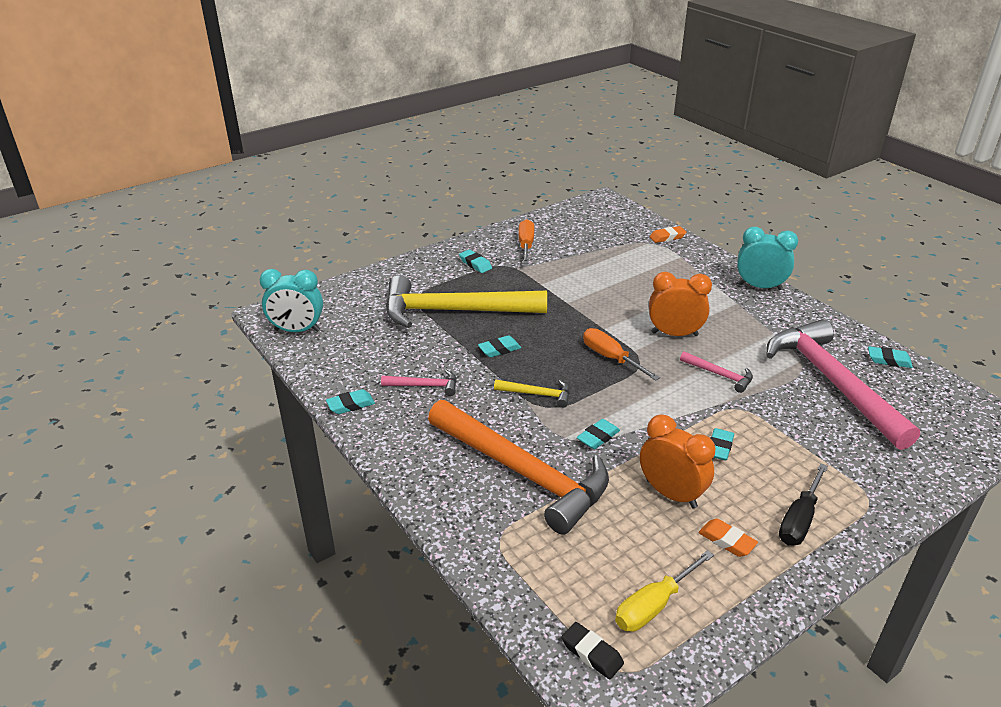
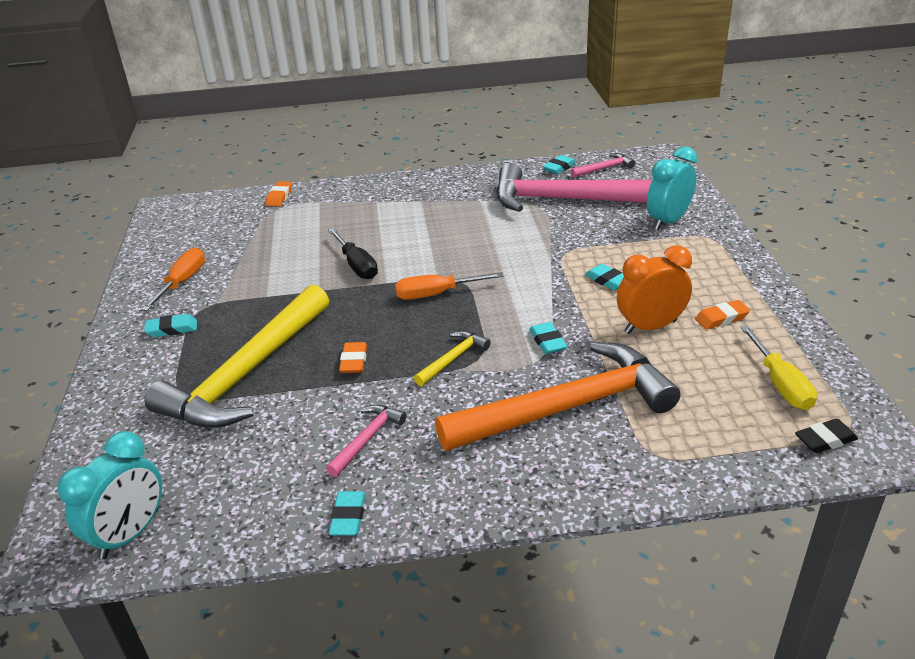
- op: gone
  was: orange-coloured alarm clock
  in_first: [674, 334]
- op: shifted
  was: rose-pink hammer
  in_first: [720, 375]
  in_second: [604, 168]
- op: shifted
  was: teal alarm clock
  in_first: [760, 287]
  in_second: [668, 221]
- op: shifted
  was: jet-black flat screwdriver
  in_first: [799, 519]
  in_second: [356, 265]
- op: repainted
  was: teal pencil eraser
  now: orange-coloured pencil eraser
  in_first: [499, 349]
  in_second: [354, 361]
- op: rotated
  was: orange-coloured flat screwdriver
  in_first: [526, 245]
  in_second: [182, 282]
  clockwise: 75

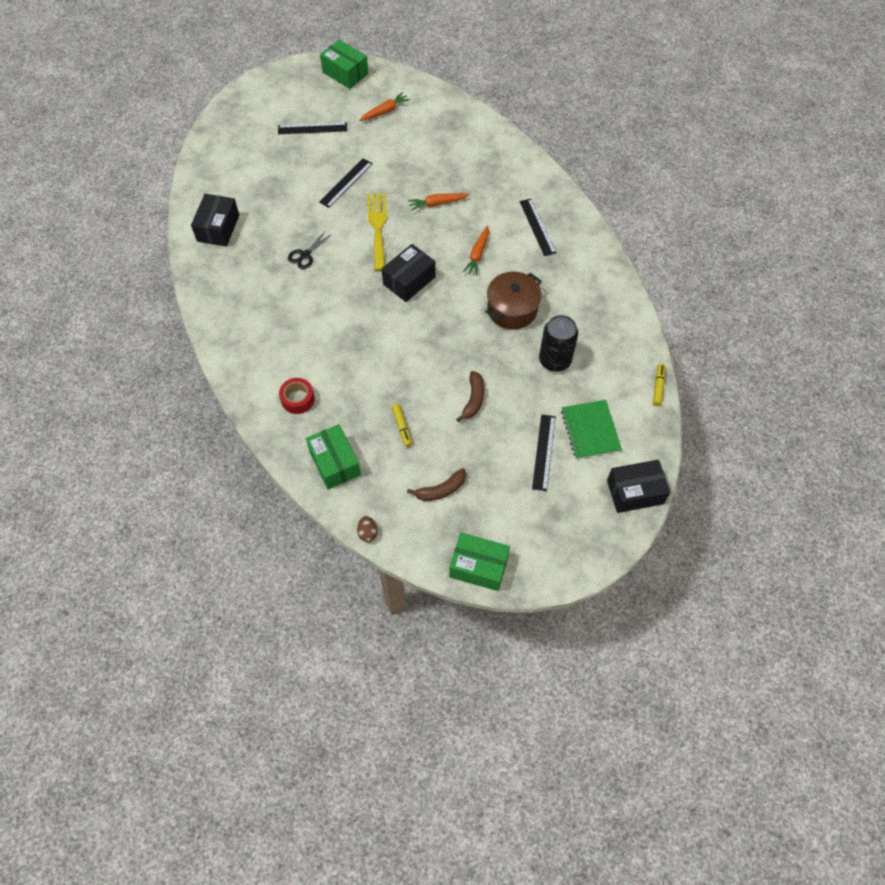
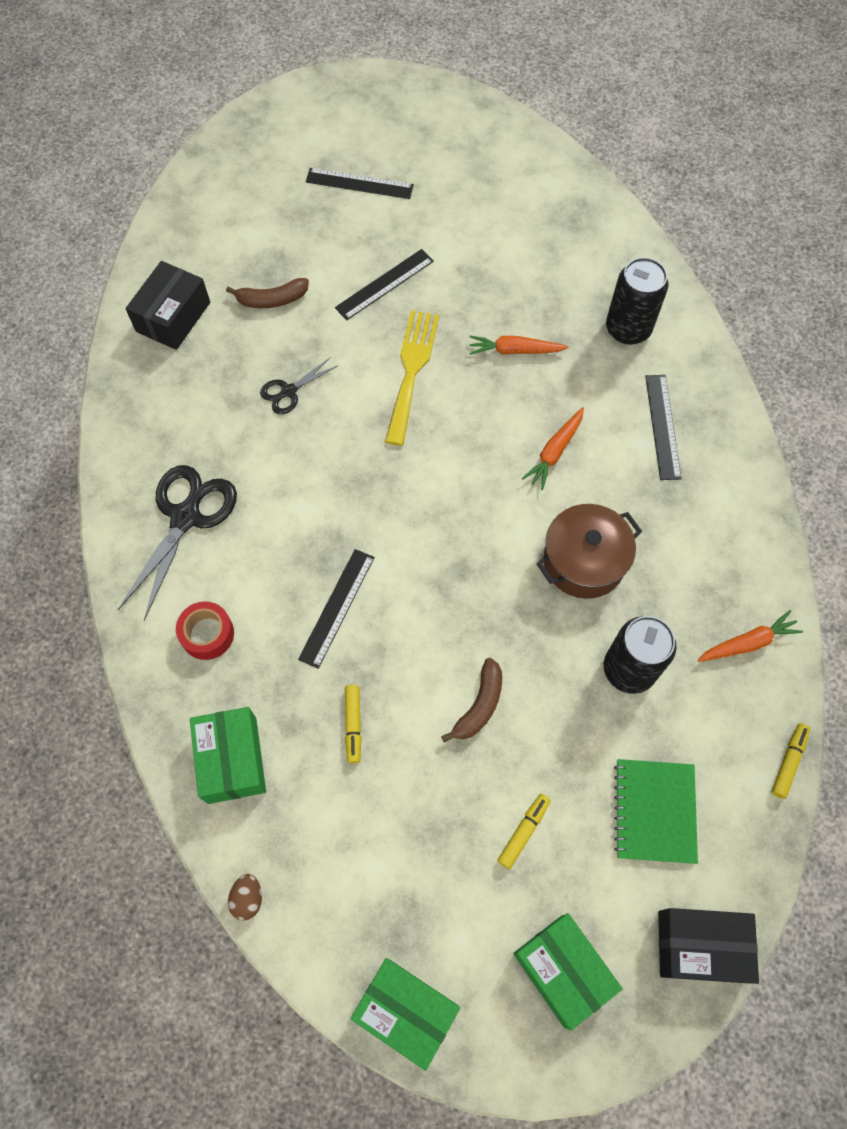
- op: gone
  was: jet-black box
  in_first: [409, 280]
- op: new
  now: jet-black shears
  in_second: [186, 516]
- op: new
  now: bright yellow felt pen
  in_second: [523, 832]
- op: new
  now: jet-black soda can
  in_second: [628, 329]
- op: shifted
  was: leaf-green box
  in_first: [345, 73]
  in_second: [563, 970]
- op: shifted
  was: orange-coloured root vegetable
  in_first: [385, 111]
  in_second: [748, 643]
- op: shifted
  was: russet banana fruit
  in_first: [441, 490]
  in_second: [272, 300]
- op: shifted
  was: jet-black measuring stick
  in_first: [544, 452]
  in_second: [337, 607]

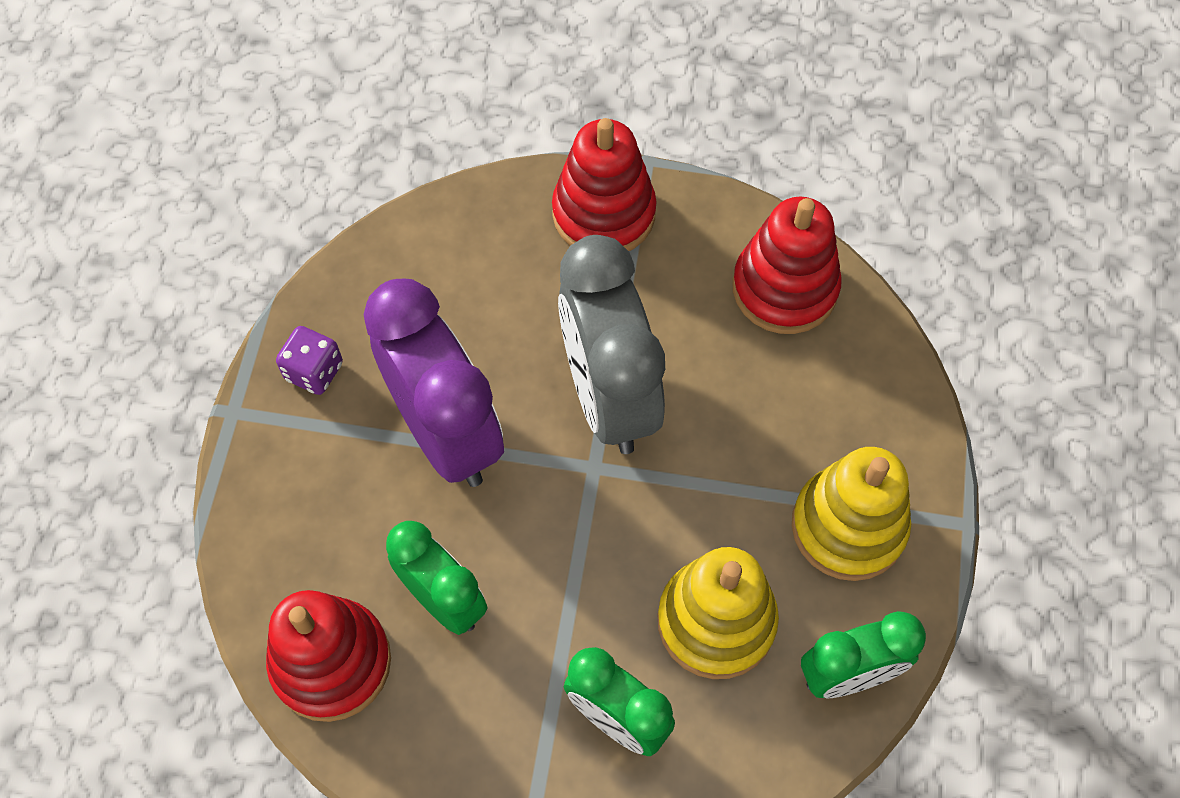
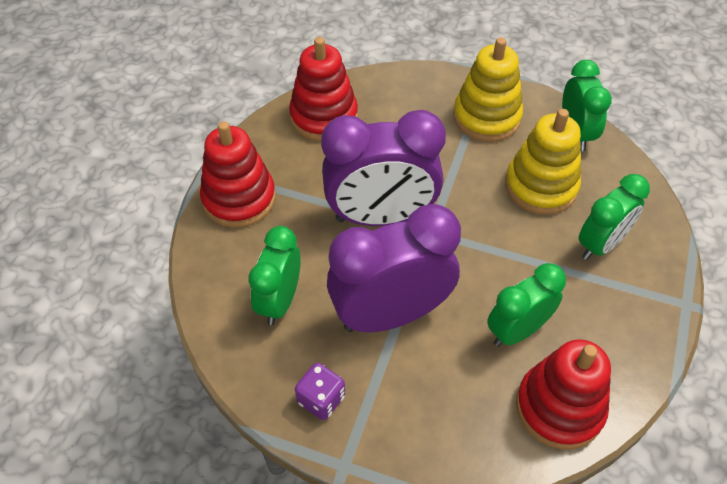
- op: new
  now: leaf-green alarm clock
  in_second: [280, 301]
- op: repainted
  was: ash-grey alarm clock
  now: purple alarm clock
  in_first: [608, 396]
  in_second: [381, 216]

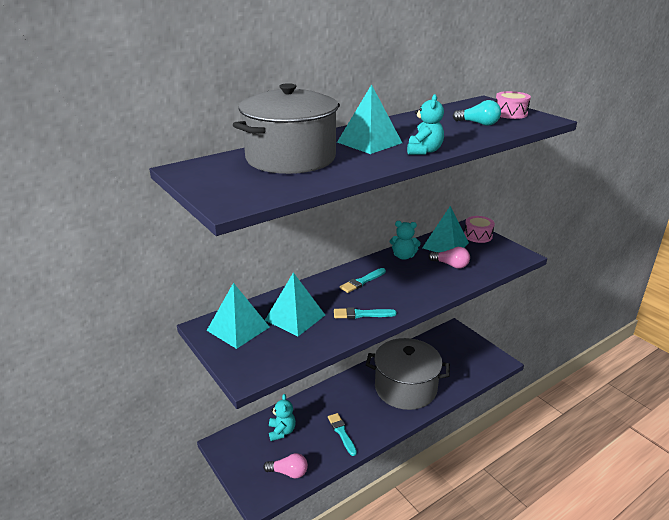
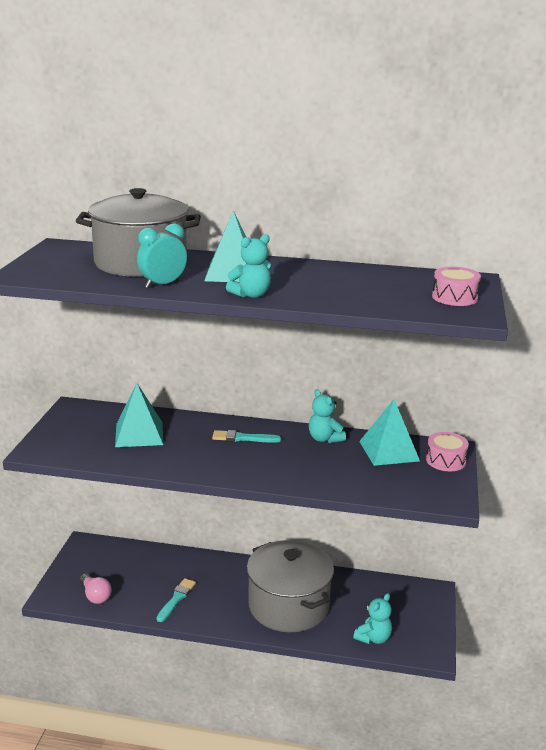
- op: gone
  was: teal solid pyramid
  in_first: [238, 328]
- op: gone
  was: teal paintbrush
  in_first: [361, 314]
- op: gone
  was: rose-pink bulb
  in_first: [451, 265]
- op: gone
  was: teal bulb
  in_first: [478, 124]
- op: new
  now: teal alarm clock
  in_second: [163, 284]
- op: shifted
  was: teal teddy
  in_first: [282, 431]
  in_second: [373, 638]

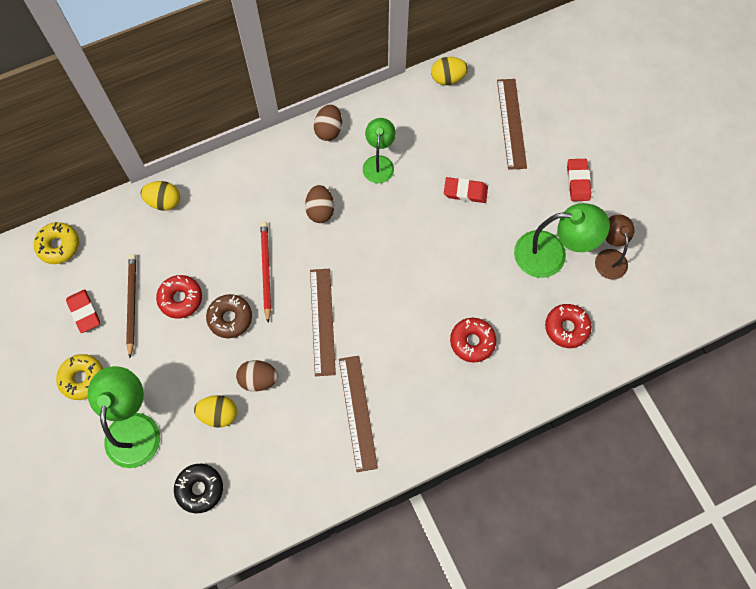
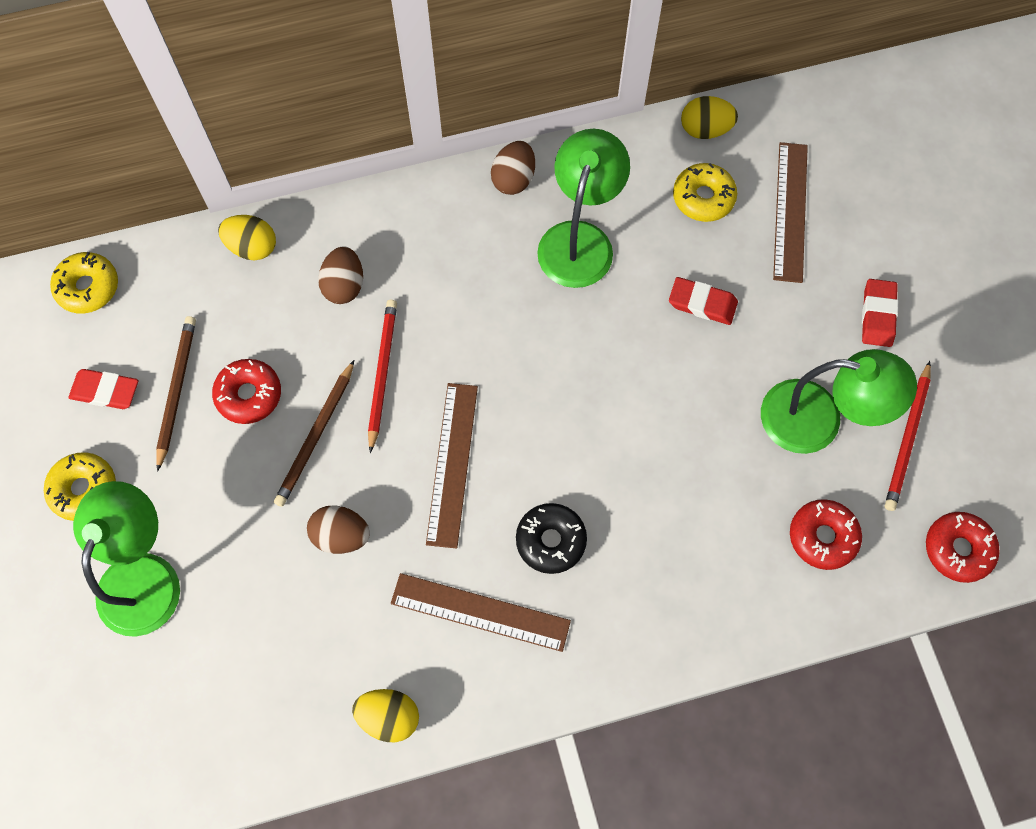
- op: new
  now: bright yellow doughnut
  in_second: [703, 198]
- op: shifted
  was: jet-black doughnut
  in_first: [200, 489]
  in_second: [551, 540]
- op: shifted
  was: bright yellow egg
  in_first: [219, 414]
  in_second: [389, 717]
- op: shifted
  was: russet egg
  in_first: [320, 210]
  in_second: [344, 285]
- op: shifted
  was: crimson doughnut
  in_first: [472, 342]
  in_second: [958, 549]
- op: swapped
  was: russet doughnut
  now: russet lead pencil
  in_first: [230, 318]
  in_second: [316, 436]
- op: swapped
  was: russet reading lamp
  now: crimson lead pencil
  in_first: [609, 257]
  in_second: [907, 439]
- op: rotated
  was: crimson pencil eraser
  in_first: [84, 312]
  in_second: [105, 391]
  clockwise: -60
- op: rotated
  was: russet measuring stick
  in_first: [358, 412]
  in_second: [480, 612]
  clockwise: -75
- op: scaled
  was: leaf-green reading lamp
  in_first: [379, 163]
  in_second: [579, 239]
  ratio: 1.57

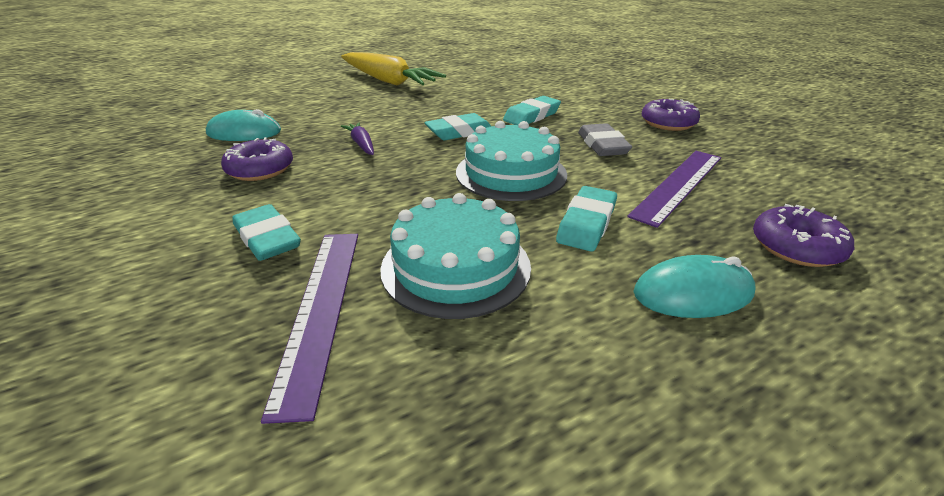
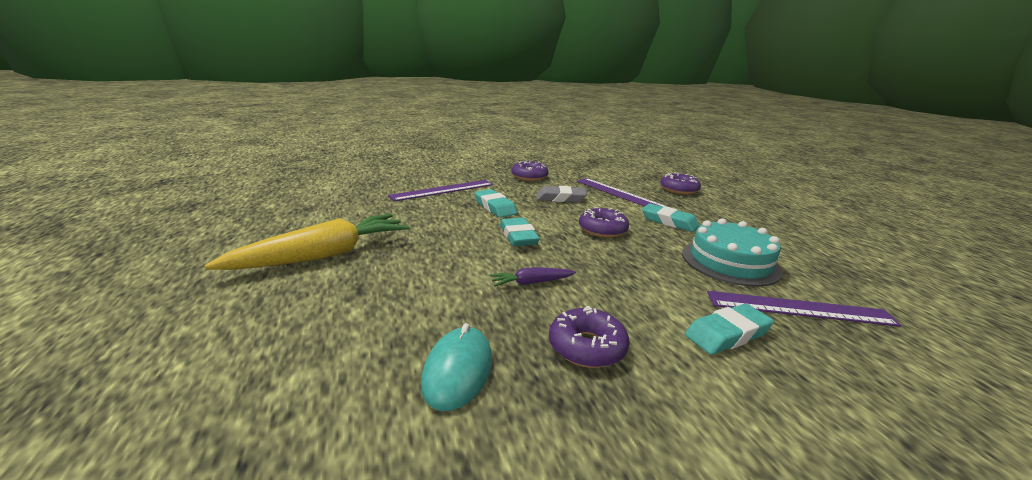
- op: gone
  was: teal mouse
  in_first: [693, 293]
- op: new
  now: purple measuring stick
  in_second: [443, 190]
- op: swapped
  was: teal gateau
  now: purple doughnut
  in_first: [511, 173]
  in_second: [602, 230]

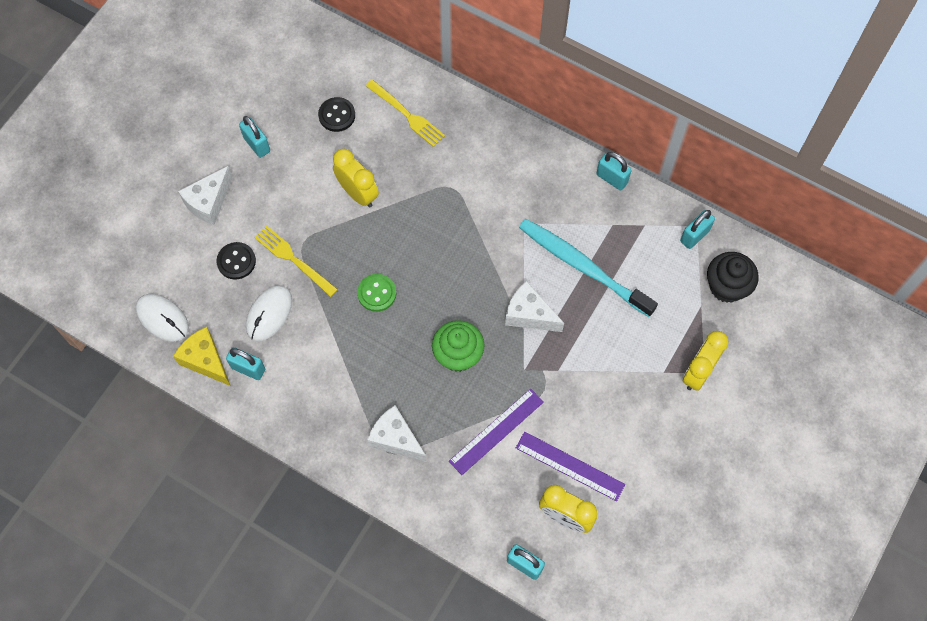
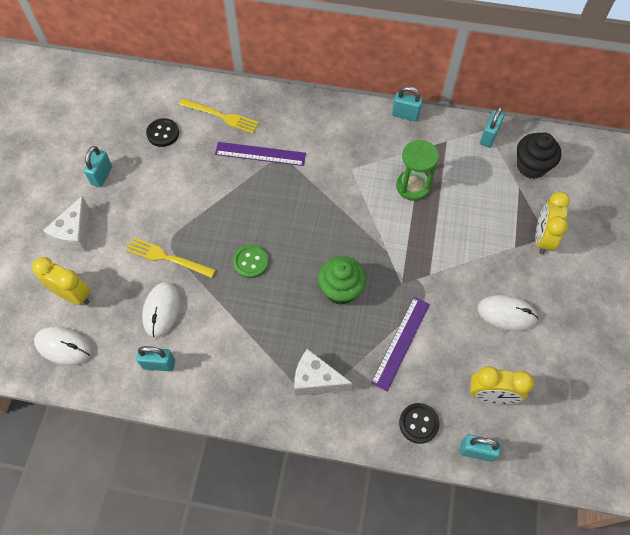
- op: gone
  was: bright yellow cheese wedge
  in_first: [205, 360]
- op: gone
  was: white cheese wedge
  in_first: [529, 315]
- op: new
  now: white mouse
  in_second: [506, 314]
- op: shifted
  was: jet-black shirt button
  in_first: [236, 261]
  in_second: [418, 423]
- op: shifted
  was: bright yellow alarm clock
  in_first: [358, 193]
  in_second: [73, 295]
- op: shifted
  was: purple measuring stick
  in_first: [569, 466]
  in_second: [260, 154]
- op: swapped
  was: teal dental brush
  now: leaf-green sand timer
  in_first: [583, 266]
  in_second: [413, 186]
- op: rotated
  was: teal lock
  in_first: [257, 144]
  in_second: [102, 176]
  clockwise: 75

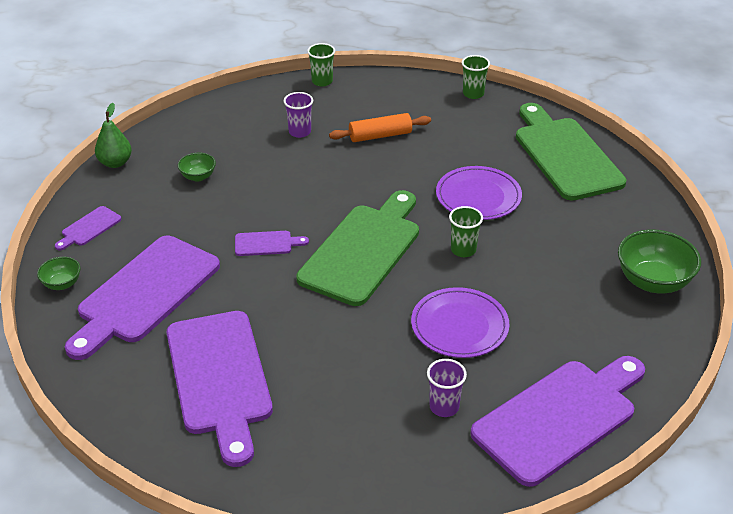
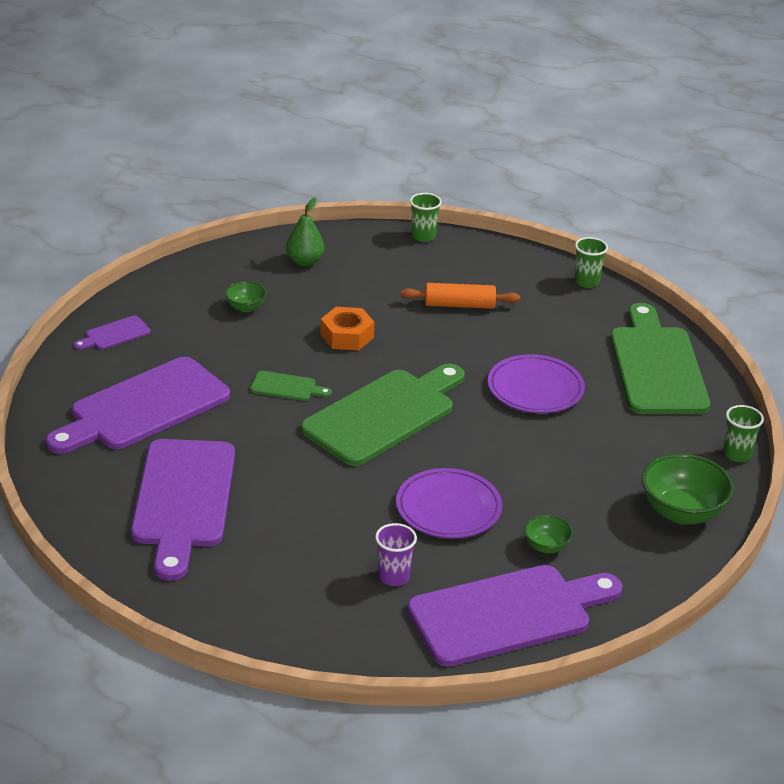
- op: gone
  was: purple tumbler
  in_first: [299, 132]
- op: new
  now: orange-coloured hex nut
  in_second: [347, 336]
- op: shifted
  was: leaf-green bowl
  in_first: [62, 284]
  in_second: [546, 546]
- op: shifted
  was: leaf-green toy pear
  in_first: [115, 163]
  in_second: [305, 261]
- op: shifted
  was: leaf-green tumbler
  in_first: [463, 250]
  in_second: [737, 454]
- op: repainted
  was: purple cutting board
  now: leaf-green cutting board
  in_first: [266, 244]
  in_second: [287, 387]

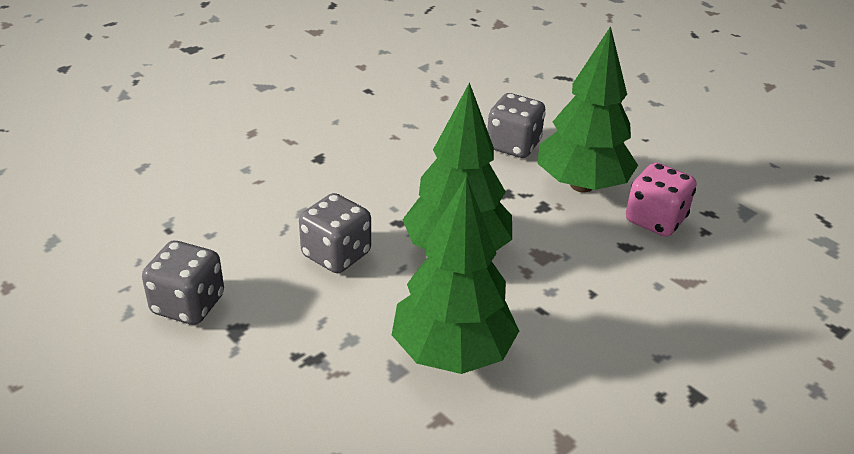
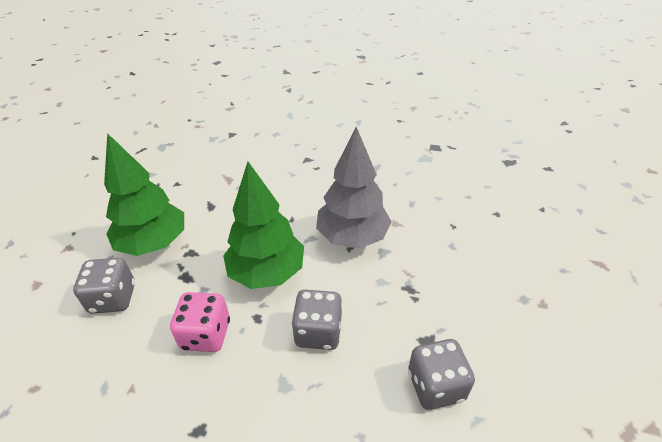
- op: shifted
  was: rose-pink die
  in_first: [655, 220]
  in_second: [206, 334]
- op: repainted
  was: leaf-green tree
  now: ash-grey tree
  in_first: [452, 353]
  in_second: [352, 237]

